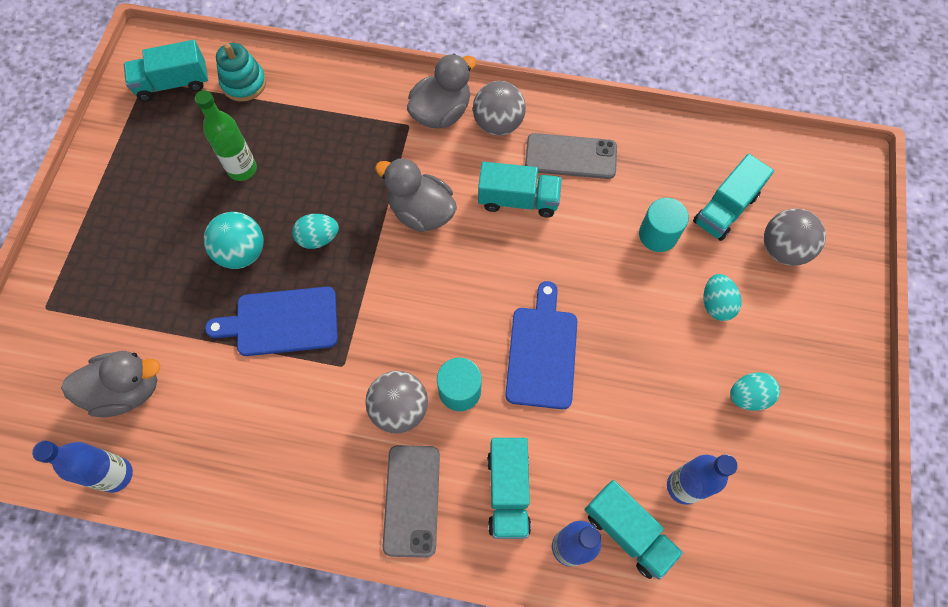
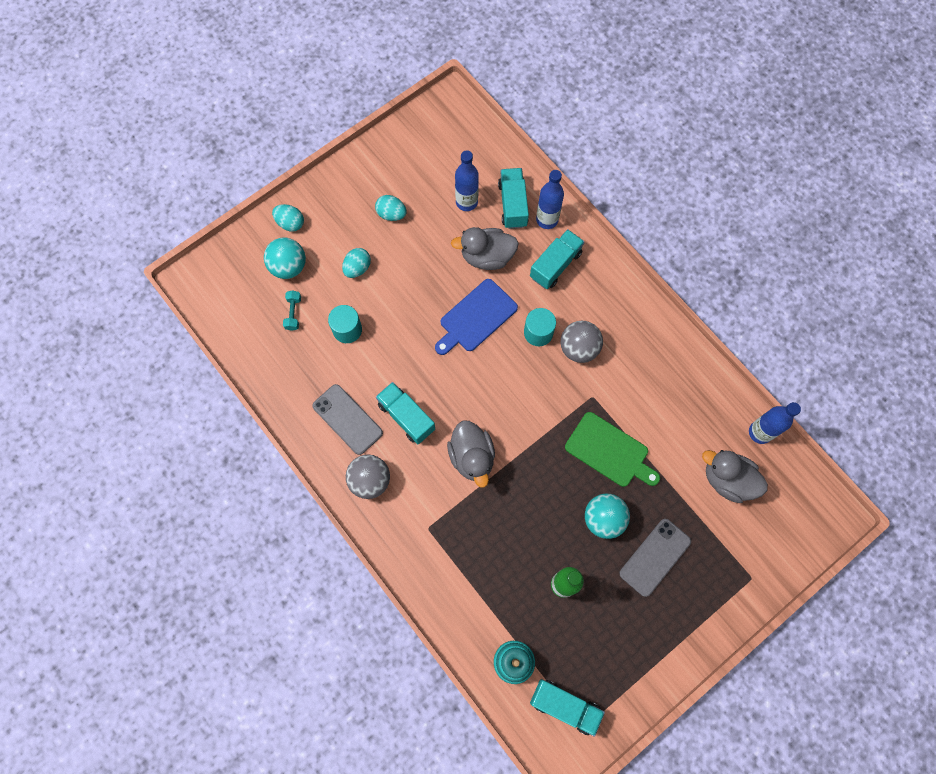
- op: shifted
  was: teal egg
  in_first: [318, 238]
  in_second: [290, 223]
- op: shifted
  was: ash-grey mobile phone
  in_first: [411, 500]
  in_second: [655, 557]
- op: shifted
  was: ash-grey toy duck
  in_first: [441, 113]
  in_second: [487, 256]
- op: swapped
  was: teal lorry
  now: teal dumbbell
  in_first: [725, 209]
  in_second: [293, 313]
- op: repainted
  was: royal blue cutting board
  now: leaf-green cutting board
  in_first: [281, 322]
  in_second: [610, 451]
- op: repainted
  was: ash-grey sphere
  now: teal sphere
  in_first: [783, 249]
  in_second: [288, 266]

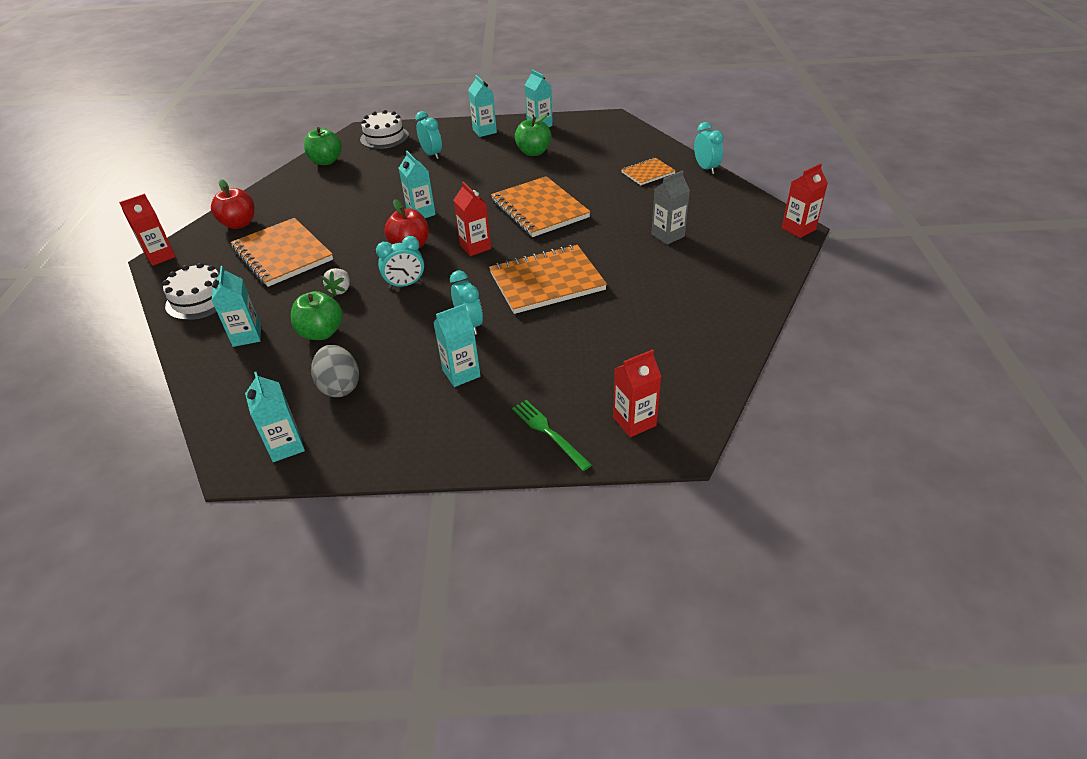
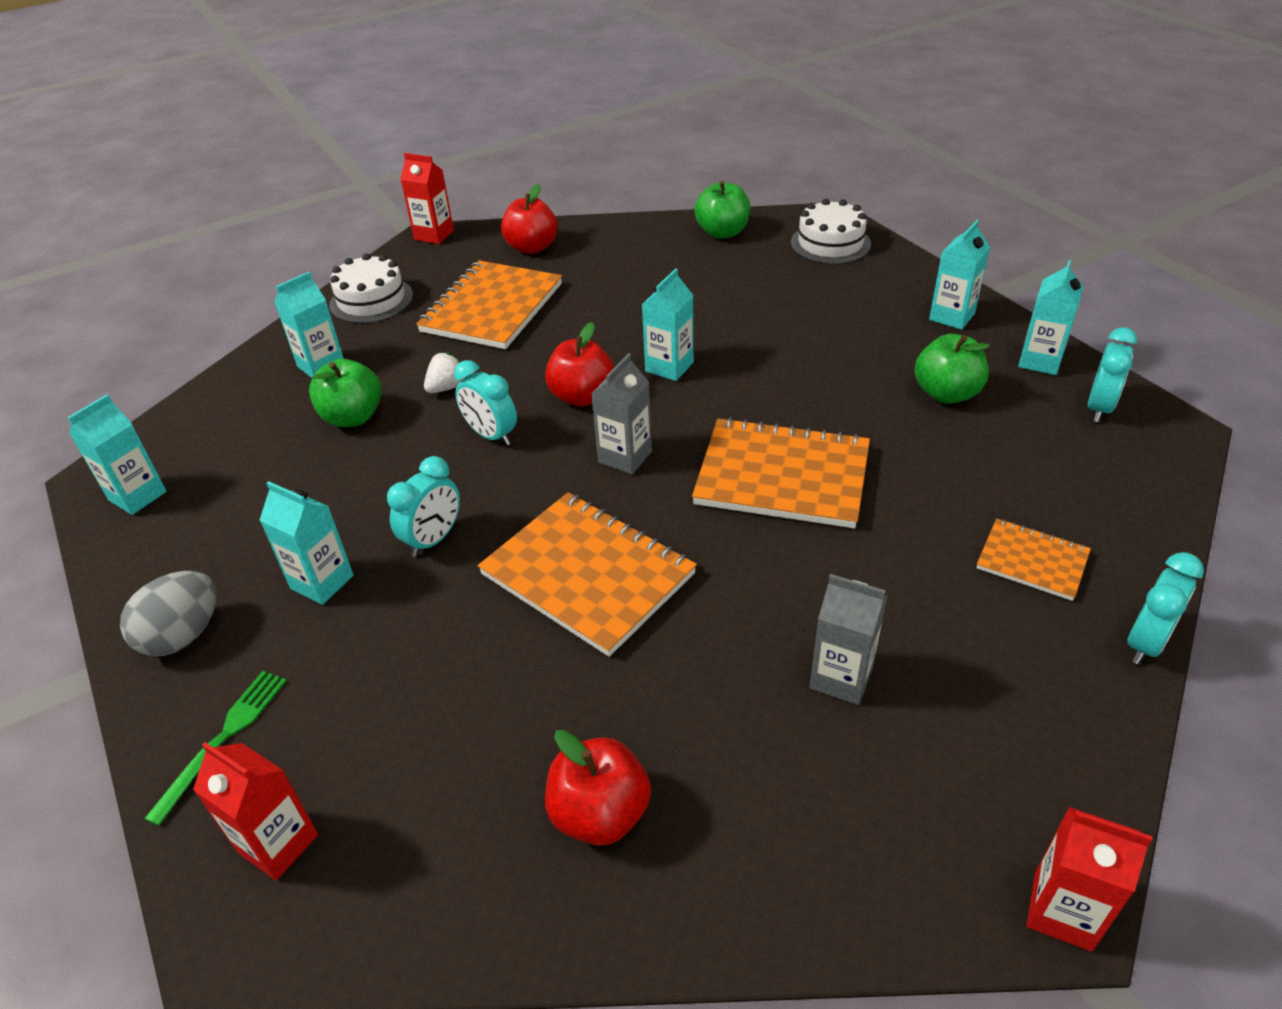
- op: new
  now: crimson apple
  in_second: [600, 813]
- op: shifted
  was: ash-grey egg
  in_first: [340, 386]
  in_second: [183, 635]
- op: shifted
  was: teal alarm clock
  in_first: [432, 154]
  in_second: [1099, 408]
- op: repainted
  was: crimson carton
  now: ash-grey carton
  in_first: [475, 247]
  in_second: [625, 457]
- op: rotated
  was: white strawberry
  in_first: [340, 290]
  in_second: [447, 387]
  clockwise: 150
- op: rotated
  was: orange-coloured notebook
  in_first: [539, 209]
  in_second: [782, 476]
  clockwise: 75

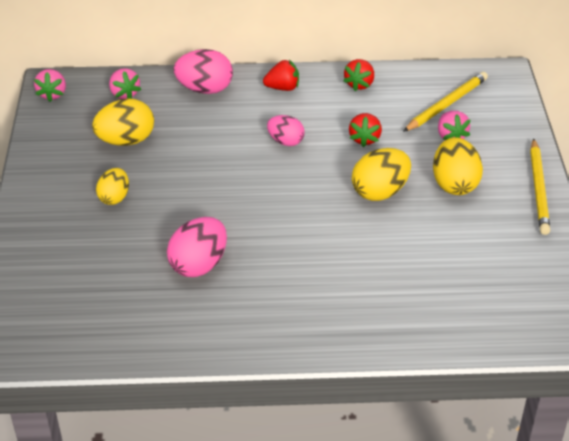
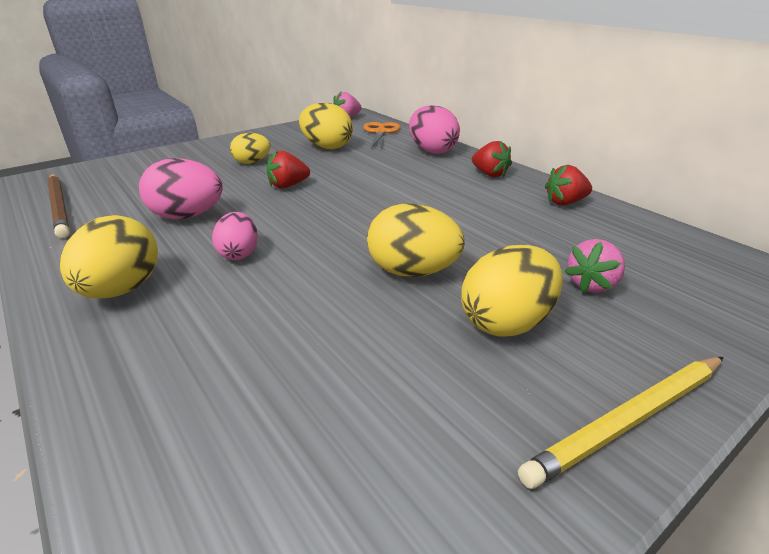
- op: gone
  was: bright yellow lead pencil
  in_first: [446, 104]
- op: new
  now: russet lead pencil
  in_second: [59, 207]
- op: new
  now: bright yellow egg
  in_second: [122, 290]
- op: shifted
  was: rose-pink egg
  in_first: [285, 141]
  in_second: [239, 253]
- op: shifted
  was: crimson strawberry
  in_first: [364, 139]
  in_second: [288, 186]
- op: swapped
  was: rose-pink strawberry
  now: orange-coloured shears
  in_first: [124, 94]
  in_second: [381, 132]

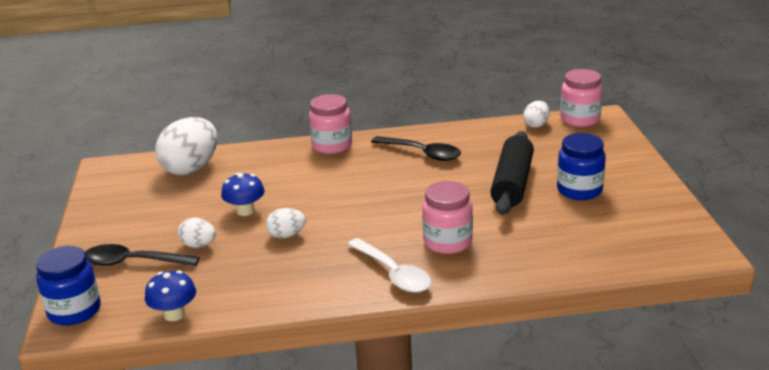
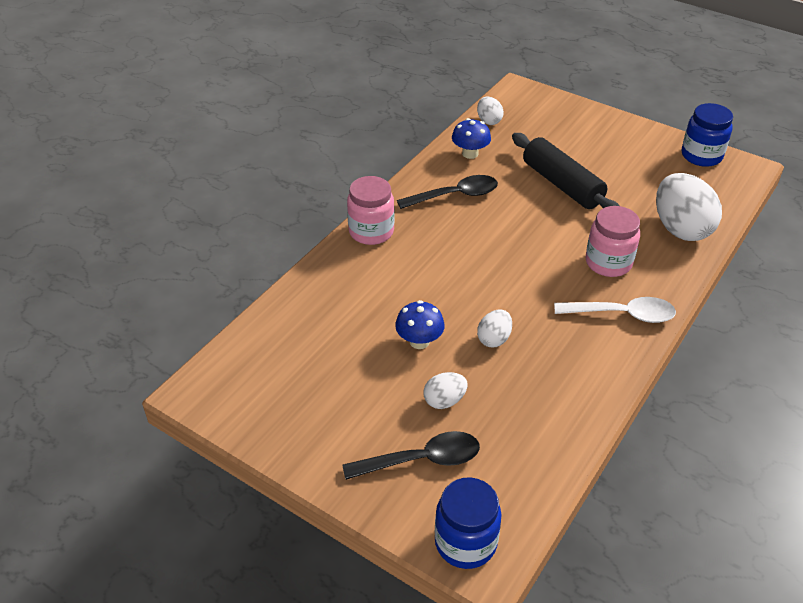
- op: gone
  was: rose-pink preserve jar
  in_first: [580, 119]
- op: shifted
  was: royal blue mushroom
  in_first: [174, 314]
  in_second: [470, 153]
- op: shifted
  was: white egg
  in_first: [191, 168]
  in_second: [680, 228]
- op: shifted
  was: royal blue preserve jar
  in_first: [579, 190]
  in_second: [701, 156]
- op: rotated
  was: jet-black tablespoon
  in_first: [132, 262]
  in_second: [422, 460]
  clockwise: -150

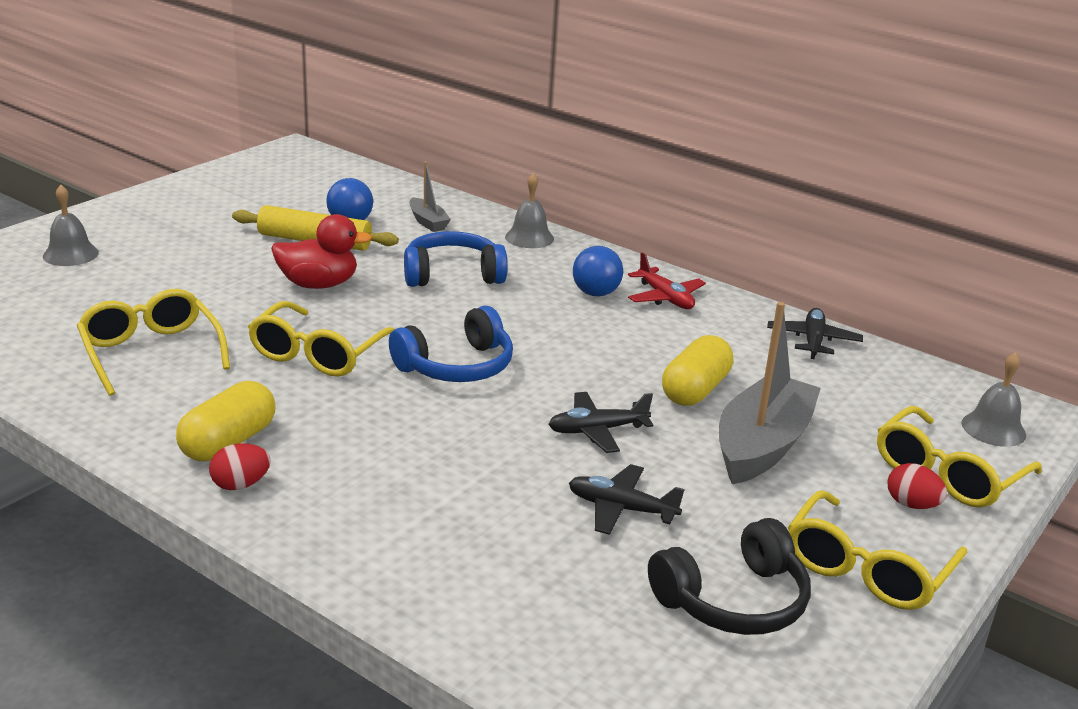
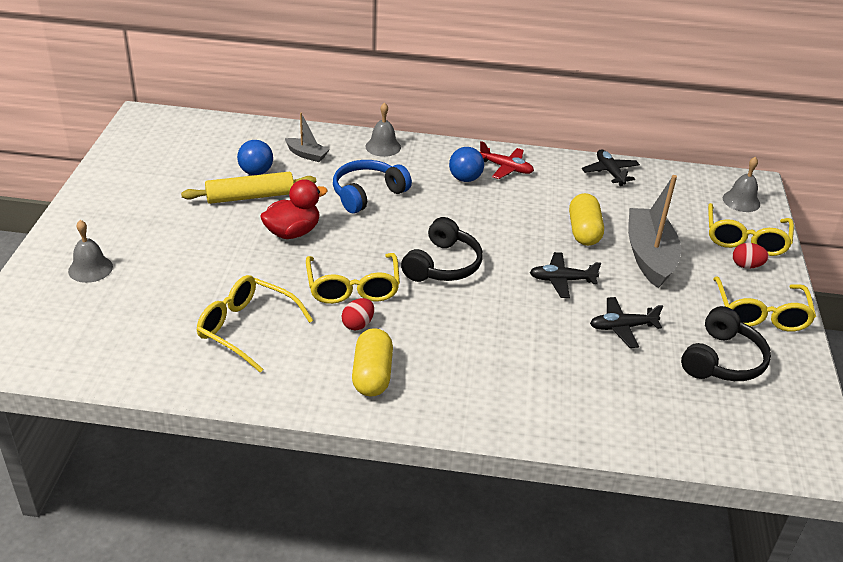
- op: shifted
  was: crimson egg
  in_first: [240, 485]
  in_second: [358, 324]
- op: repainted
  was: royal blue over-ear headphones
  now: jet-black over-ear headphones
  in_first: [457, 366]
  in_second: [443, 265]
- op: rotated
  was: jet-black aeroplane
  in_first: [597, 430]
  in_second: [561, 280]
  clockwise: 45

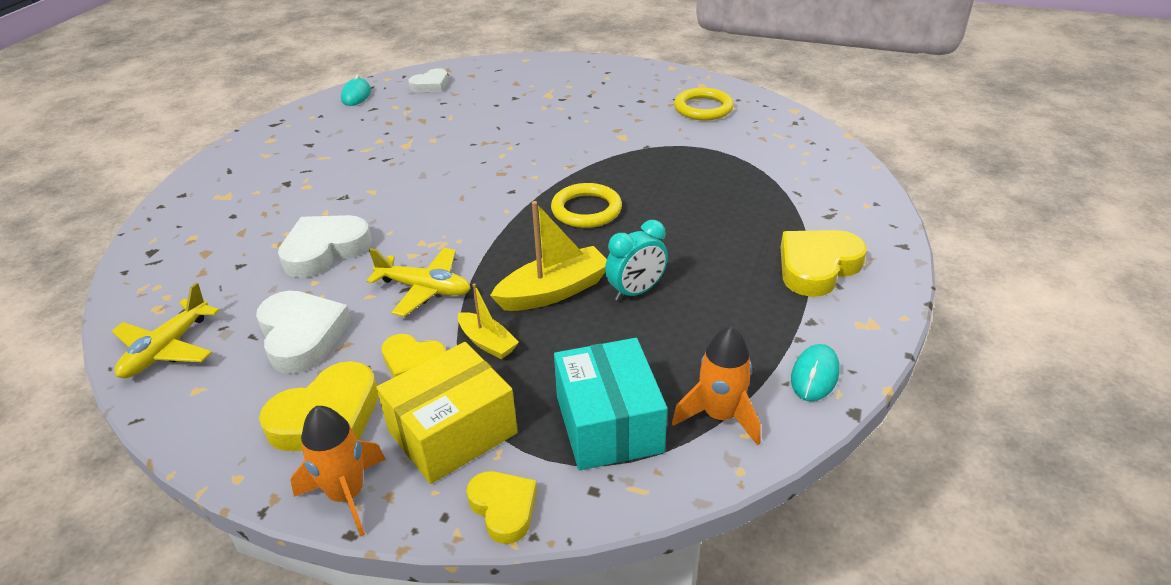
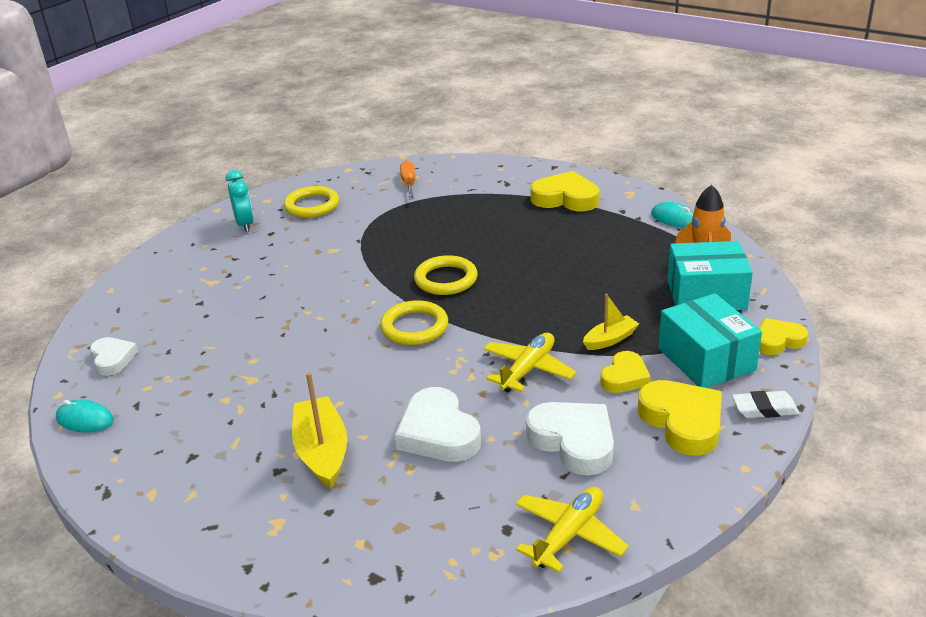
- op: new
  now: bright yellow ring
  in_second: [414, 327]
- op: new
  now: orange-coloured flat screwdriver
  in_second: [409, 184]
- op: shifted
  was: bright yellow sailboat
  in_first: [554, 291]
  in_second: [322, 452]
- op: shifted
  was: teal alarm clock
  in_first: [636, 291]
  in_second: [245, 225]
- op: swapped
  was: orange-coloured spaceship
  now: white pencil eraser
  in_first: [347, 495]
  in_second: [764, 409]
- op: repainted
  was: bright yellow box
  now: teal box
  in_first: [452, 432]
  in_second: [706, 359]
- op: rotated
  was: bright yellow aeroplane
  in_first: [167, 349]
  in_second: [569, 535]
  clockwise: -90
- op: rotated
  was: white heart shape
  in_first: [302, 336]
  in_second: [573, 441]
  clockwise: 60
- op: rotated
  was: bright yellow heart shape
  in_first: [817, 267]
  in_second: [565, 198]
  clockwise: 135

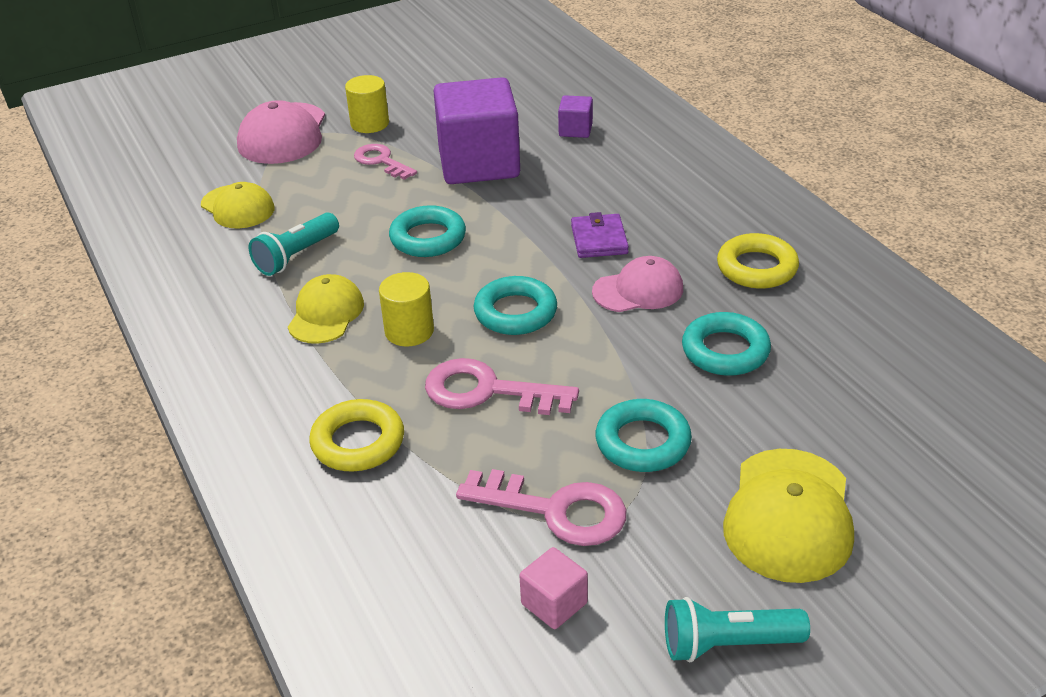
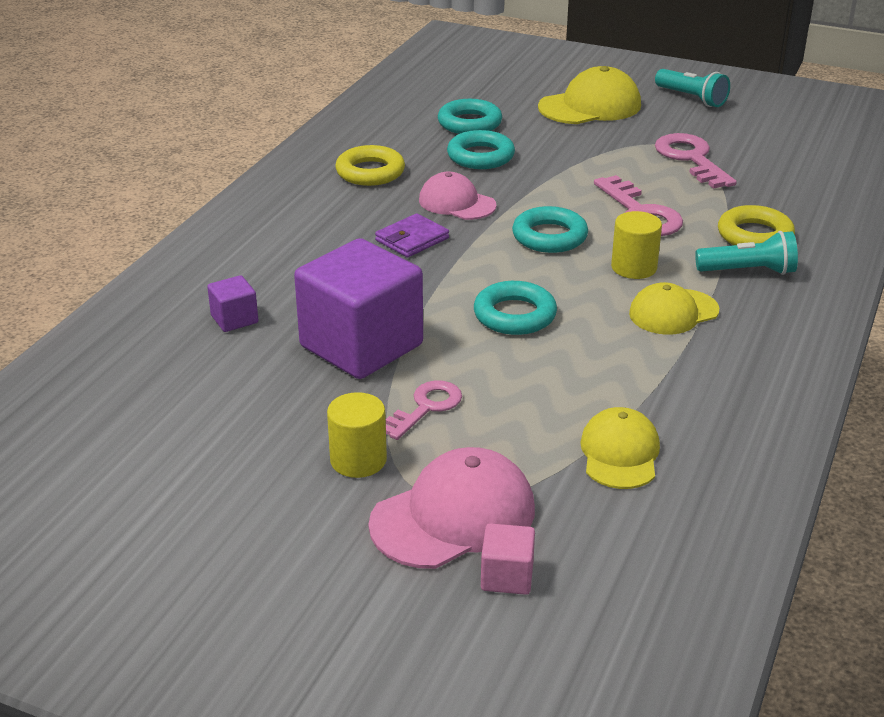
- op: shifted
  was: teal pocket torch
  in_first: [296, 256]
  in_second: [748, 271]
- op: shifted
  was: rose-pink cube
  in_first: [554, 603]
  in_second: [507, 576]
- op: shifted
  was: teal ring
  in_first: [643, 442]
  in_second: [469, 123]
- op: rotated
  was: rose-pink door key
  in_first: [381, 161]
  in_second: [426, 407]
  clockwise: -150

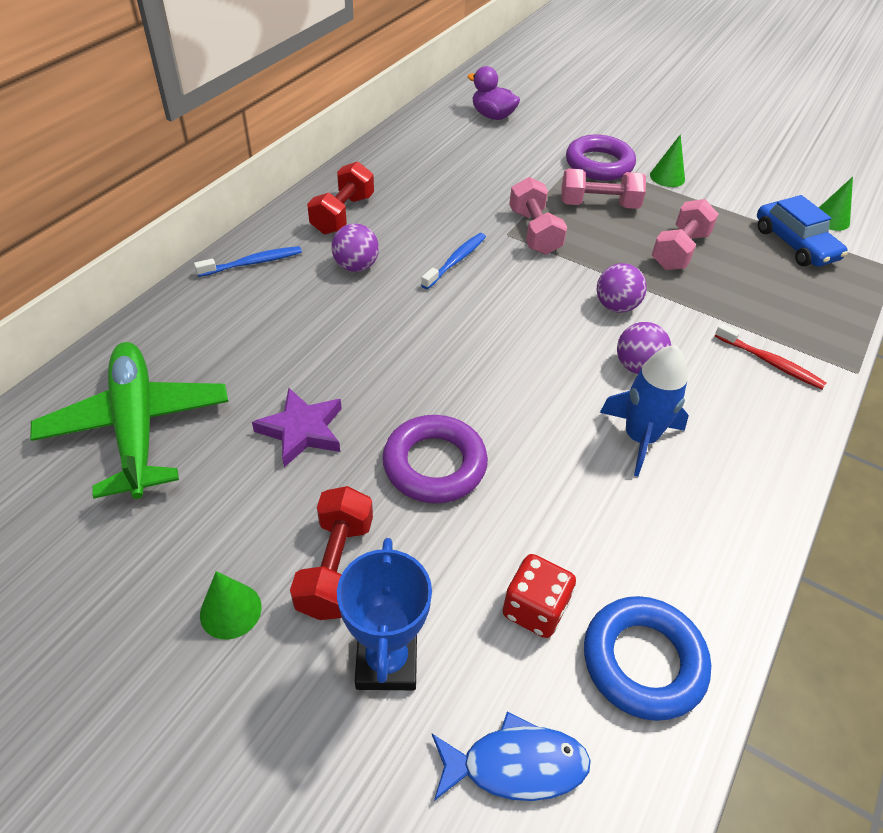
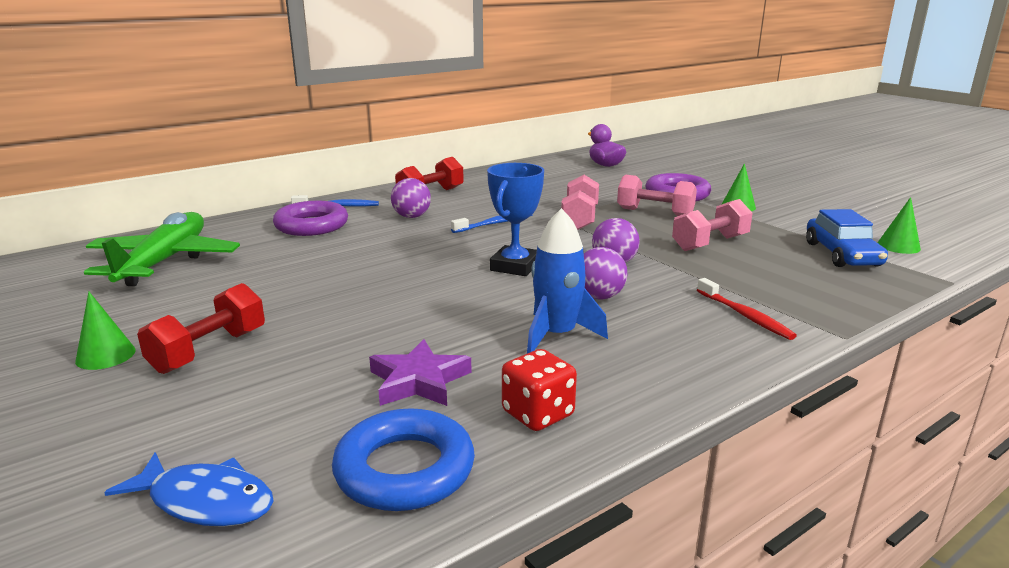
- op: shifted
  was: purple five-pointed star
  in_first: [302, 430]
  in_second: [419, 380]
- op: shifted
  was: royal blue trophy
  in_first: [386, 661]
  in_second: [515, 266]
- op: shifted
  was: purple ring
  in_first: [434, 464]
  in_second: [311, 225]
- op: shifted
  was: crimson die
  in_first: [535, 609]
  in_second: [538, 414]

